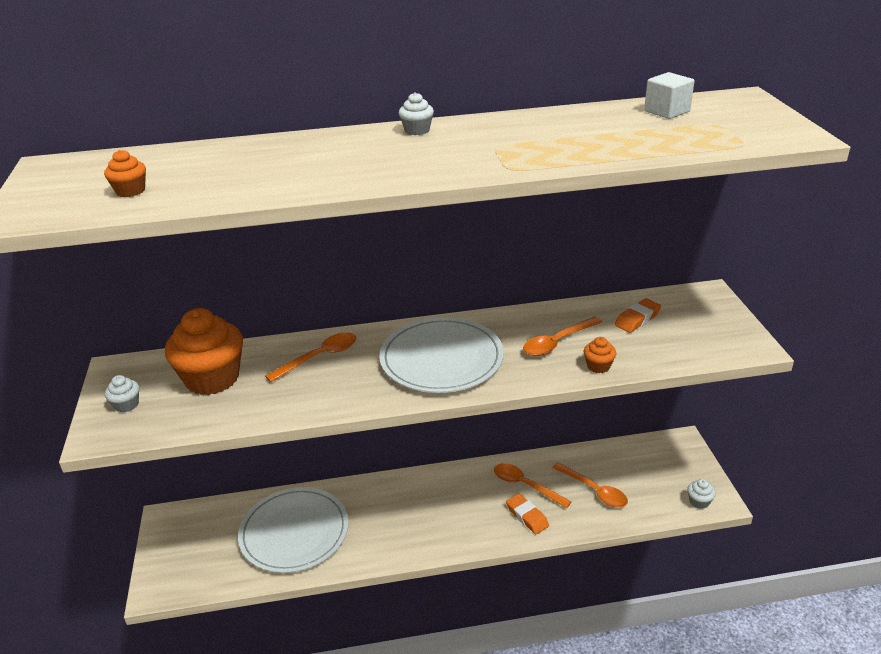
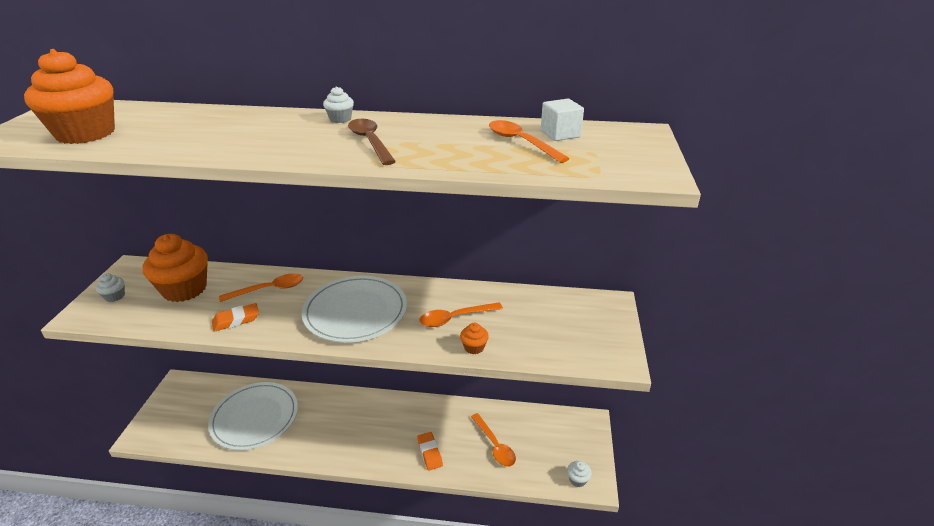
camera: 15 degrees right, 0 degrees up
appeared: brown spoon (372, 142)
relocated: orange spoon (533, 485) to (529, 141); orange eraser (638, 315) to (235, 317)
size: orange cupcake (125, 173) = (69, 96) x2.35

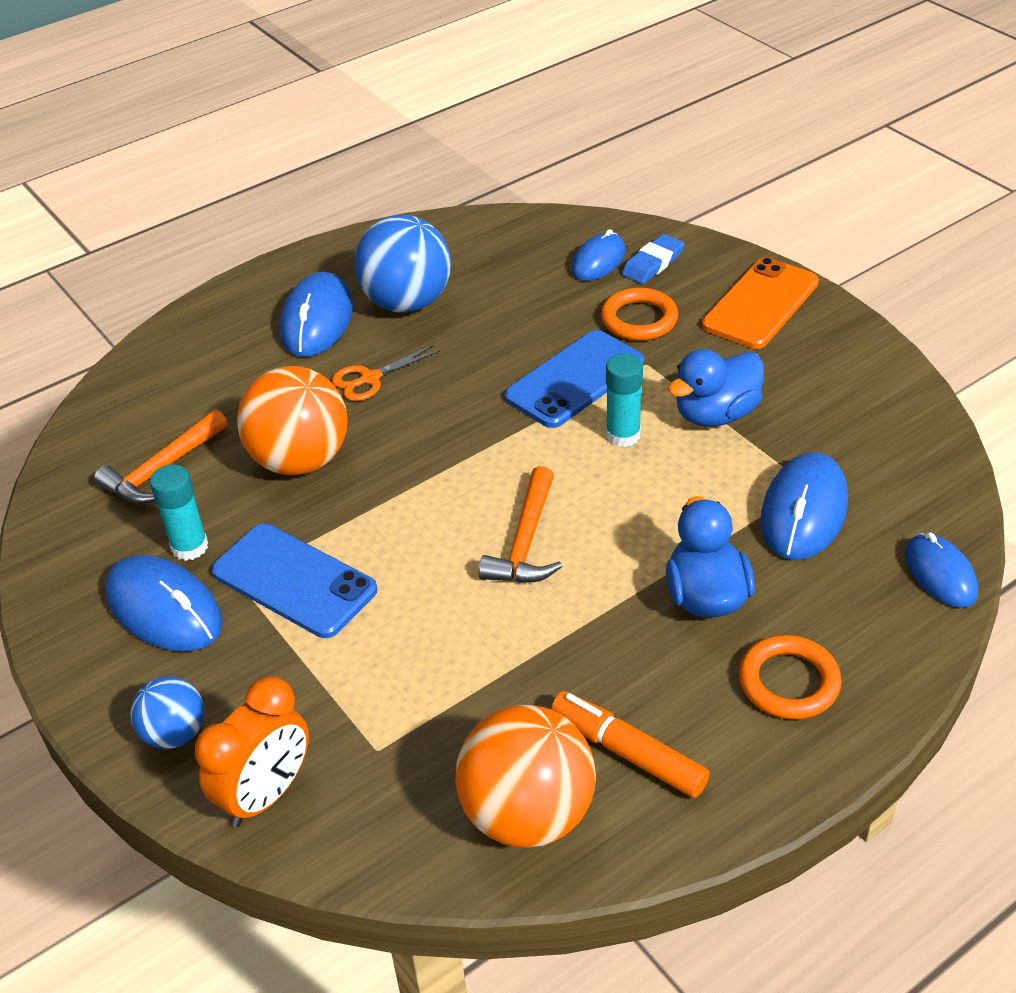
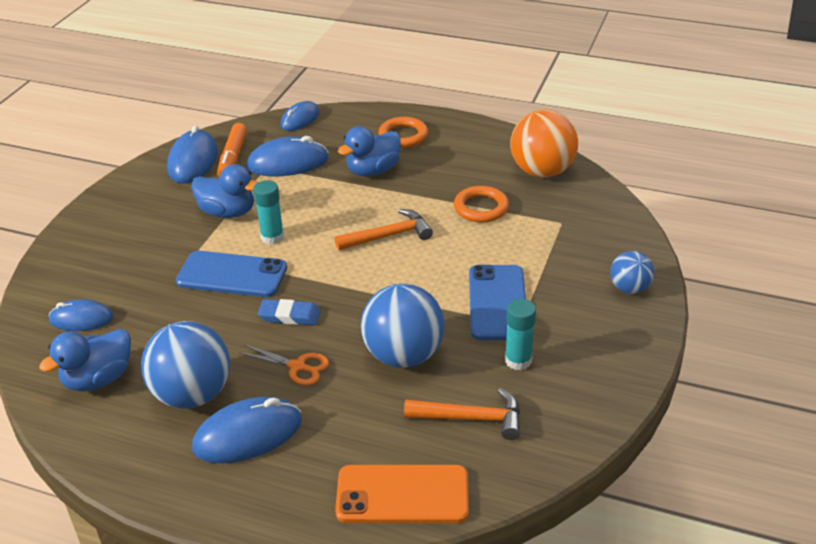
camera: 125 degrees left, 5 degrees down
missing: orange clock (252, 751)
appeared: blue duck (85, 360)
relocated: blue mouse (164, 603) to (192, 154); orange marker (630, 744) to (232, 150); orange ring (639, 314) to (481, 204); blue eraser (653, 259) to (289, 312); orange phone (760, 303) to (402, 494)
colour: orange ball (292, 420) to blue ball (403, 325)

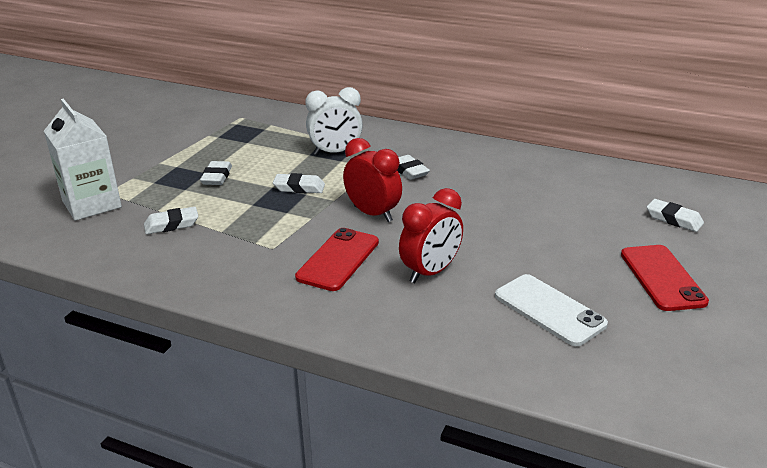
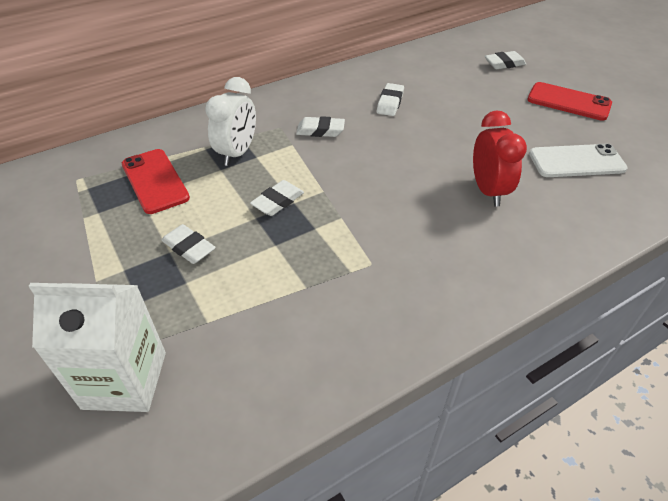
camera: 55 degrees left, 15 degrees up
missing: red clock (372, 180)
relocated: white eraser (171, 220) to (390, 99); red phone (337, 259) to (156, 181)

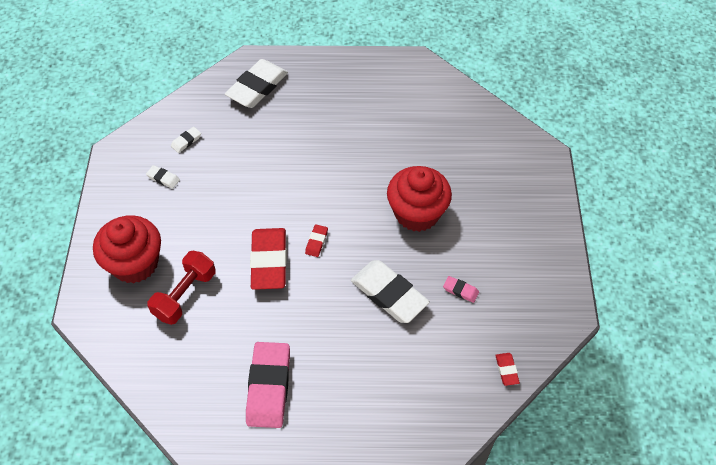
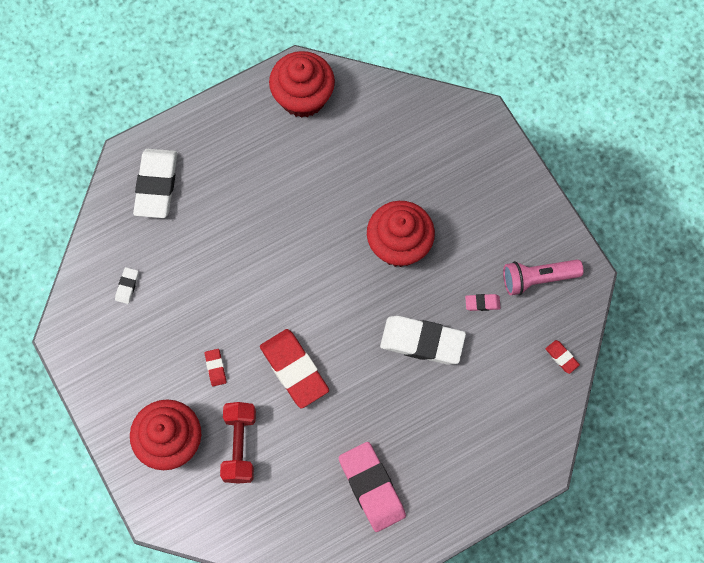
camera: 30 degrees left, 15 degrees up
missing: white eraser (163, 177)
appeared: red cupcake (302, 84); pink flashlight (543, 277)
relocated: red eraser (316, 240) to (216, 367)

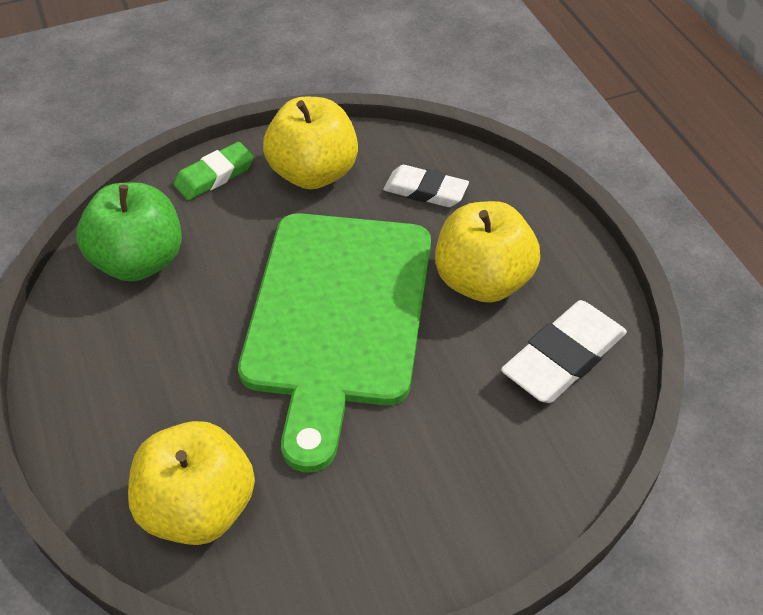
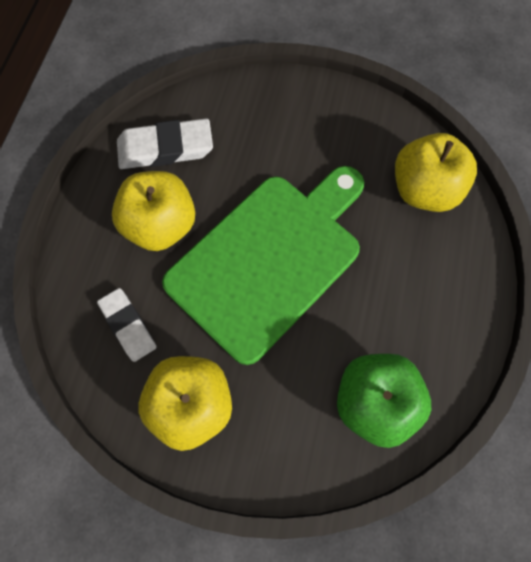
camera: 145 degrees left, 20 degrees up
missing: green eraser (214, 171)

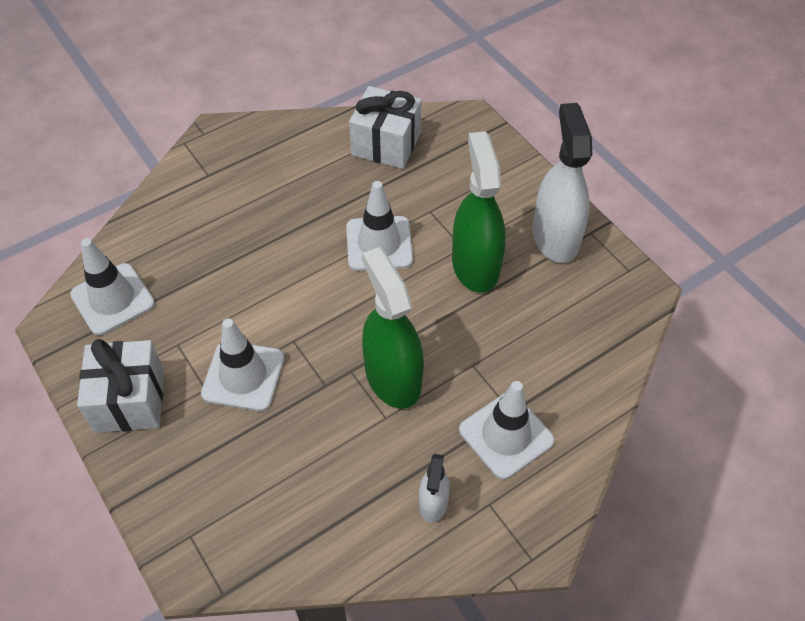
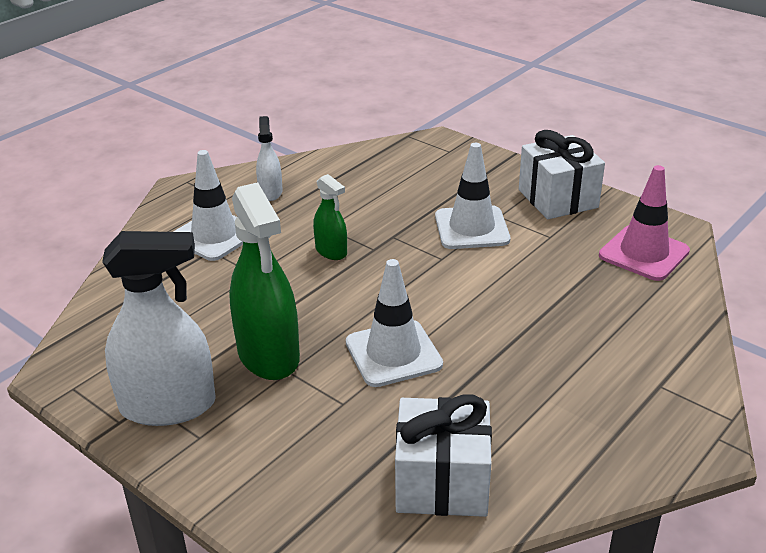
camera: 165 degrees right, 20 degrees down
colour: white traffic cone (112, 286) to pink traffic cone (644, 223)
spun: white spray bottle (562, 183) = (159, 328) 75 degrees counterclockwise
size: green spray bottle (393, 328) = (330, 217) x0.51

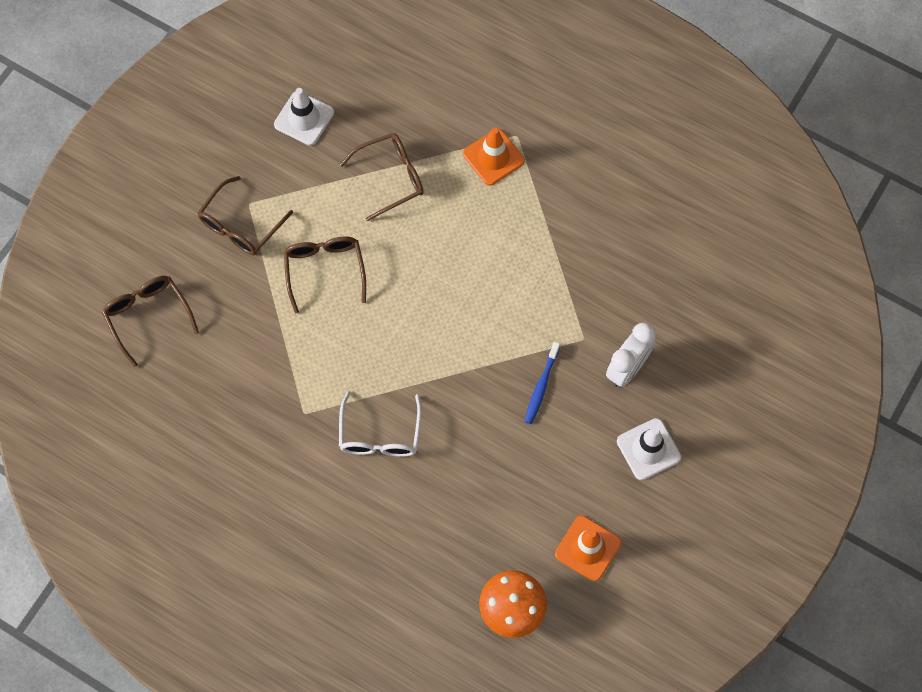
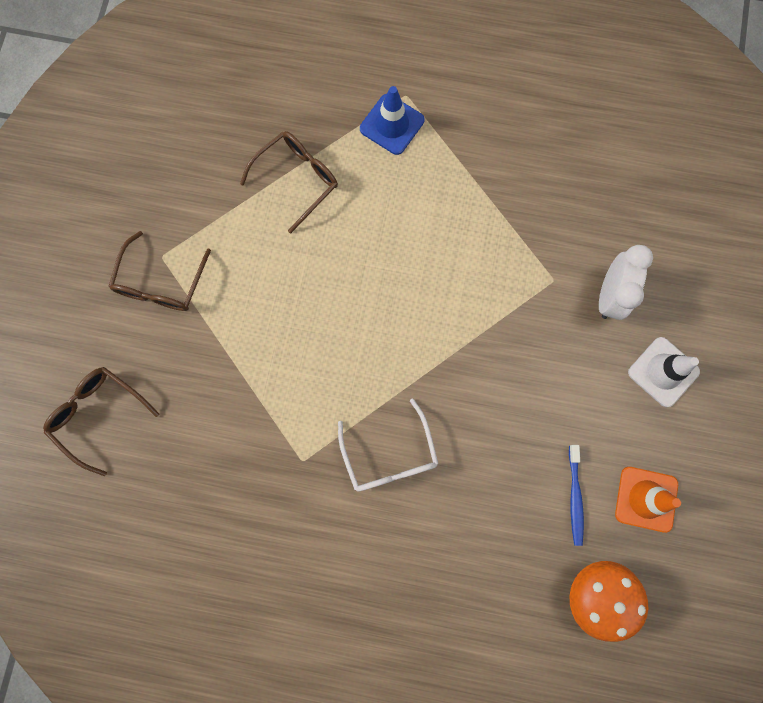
camera: 20 degrees left, 10 degrees up
missing: white traffic cone (304, 116); brown glasses (325, 275)
relocated: blue toothbrush (542, 383) to (576, 495)
colour: orange traffic cone (494, 156) to blue traffic cone (392, 120)

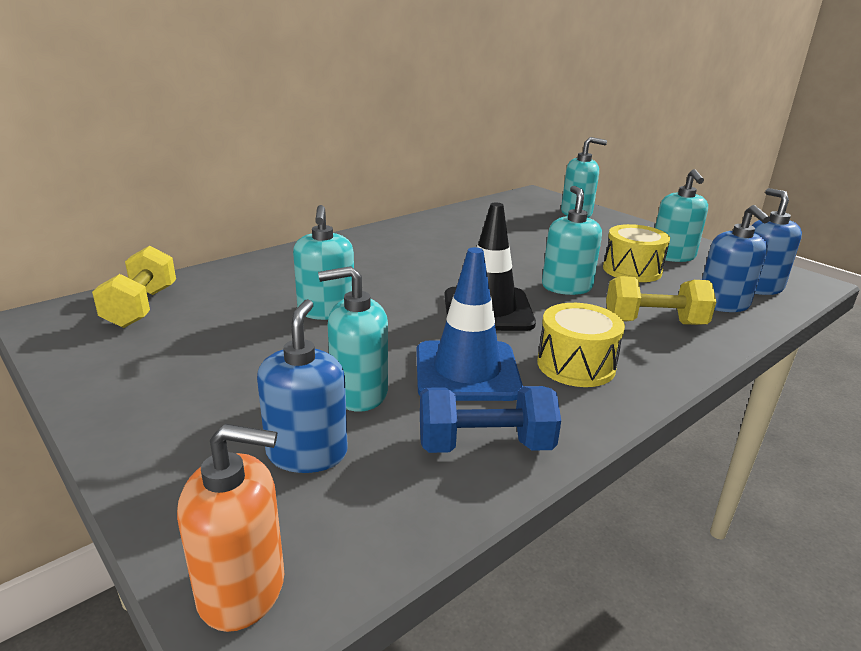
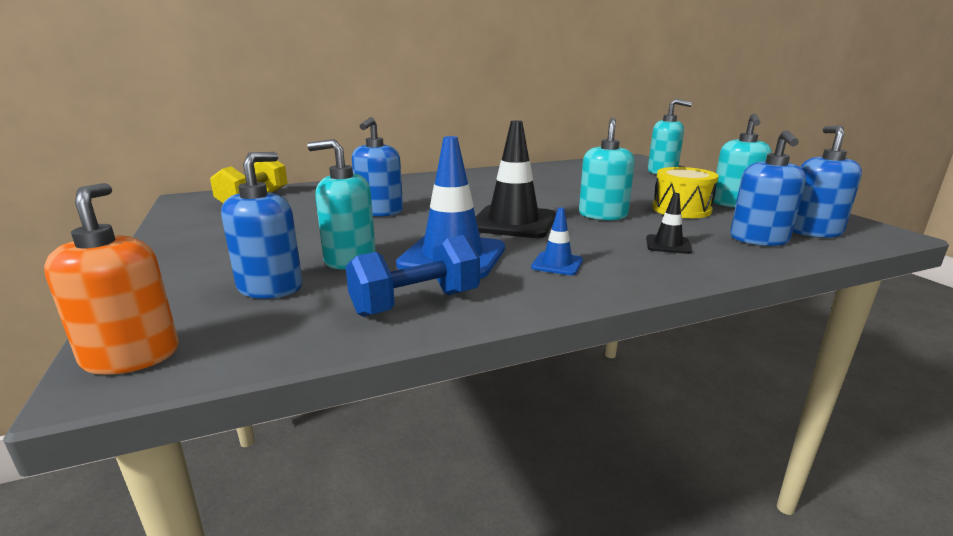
camera: 20 degrees right, 5 degrees down
exchanged: yellow drum (581, 345) to blue traffic cone (557, 241); yellow dumbbell (661, 300) to black traffic cone (669, 223)
colour: turquoise soap dispenser (323, 262) to blue soap dispenser (377, 167)
spun: orange soap dispenser (230, 528) = (111, 279) 120 degrees counterclockwise; blue dumbbell (490, 419) = (412, 276) 45 degrees counterclockwise

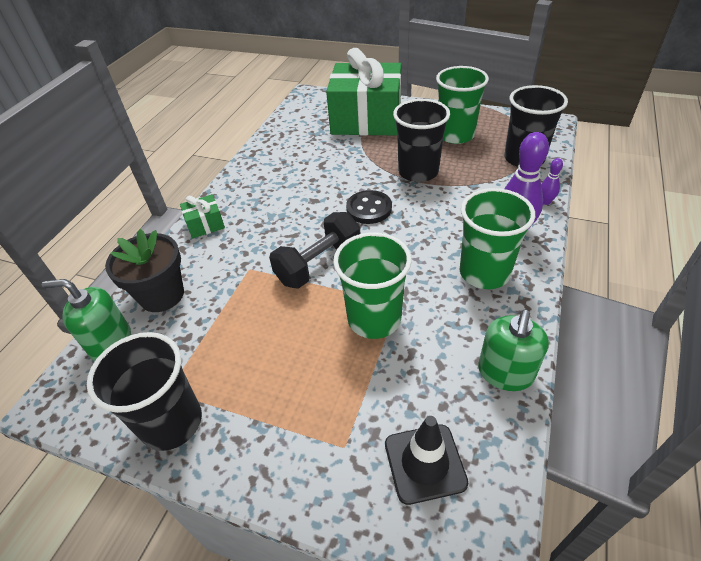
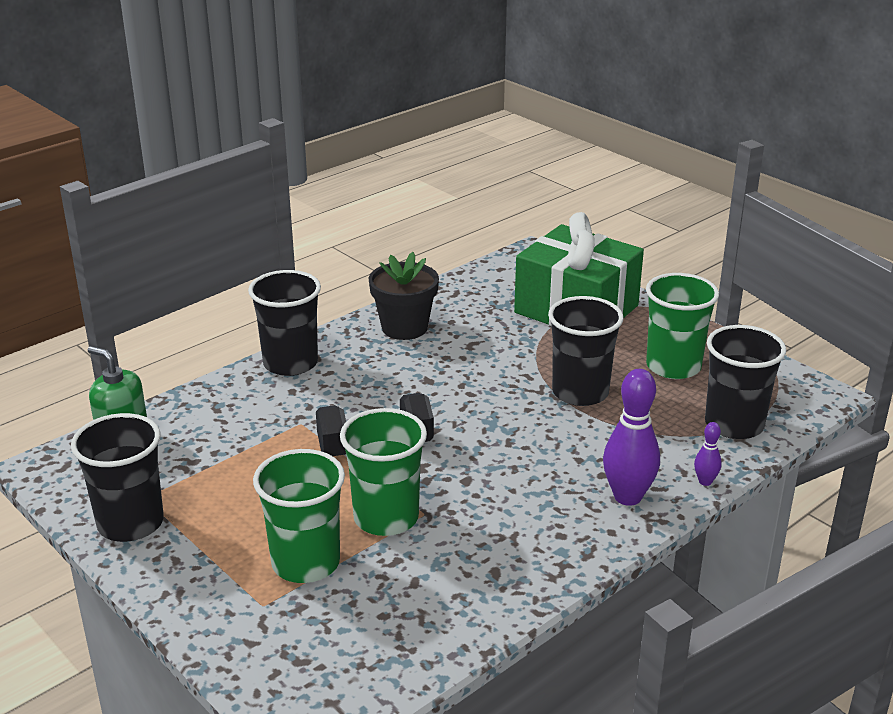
camera: 25 degrees right, 15 degrees down
missing: black button (369, 207); black traffic cone (426, 460); green soap dispenser (513, 350)
relocated: black flower pot (144, 270) to (404, 296); green cup (497, 238) to (299, 516)
exchanged: green gift (202, 216) to black cup (284, 323)

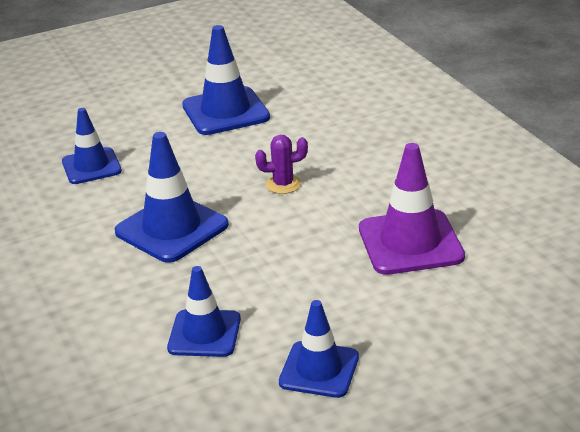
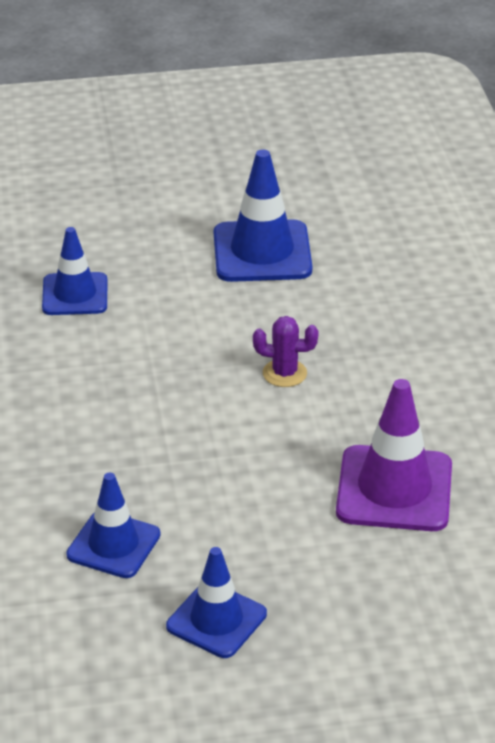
camera: 15 degrees right, 5 degrees up
missing: blue traffic cone (172, 197)

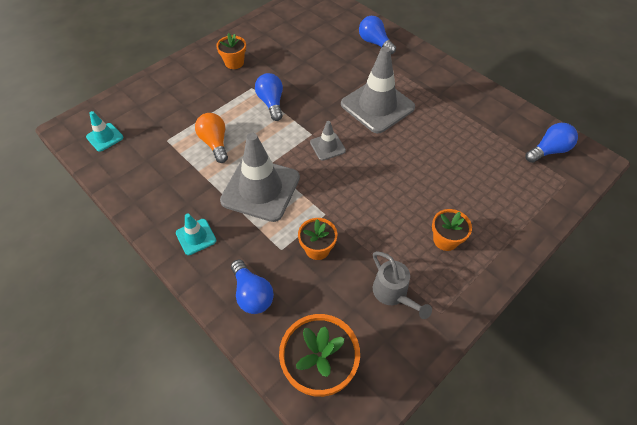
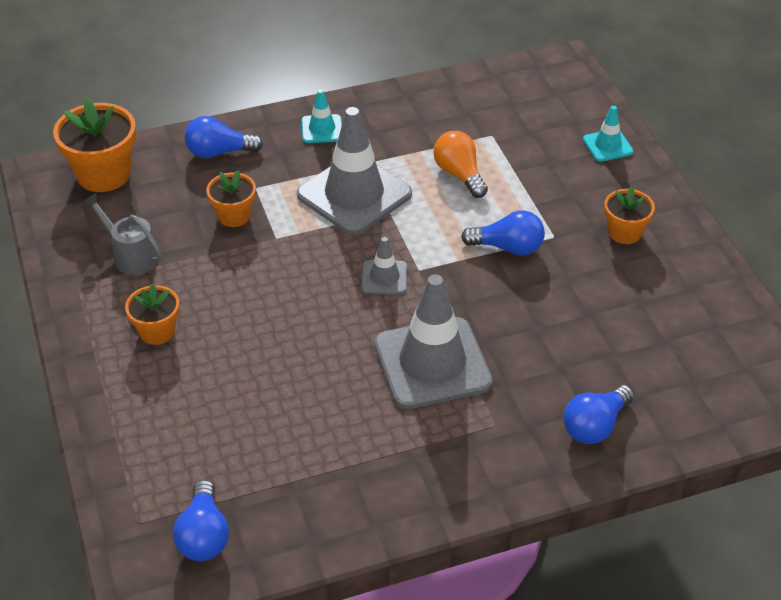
camera: 115 degrees right, 10 degrees down
relocated: turquoise traffic cone (104, 131) to (608, 134)
spun: orange light bulb (211, 138) = (460, 164) 120 degrees counterclockwise; blue light bulb (377, 35) = (599, 414) 150 degrees clockwise; grey watering can (402, 285) = (122, 234) 45 degrees clockwise

